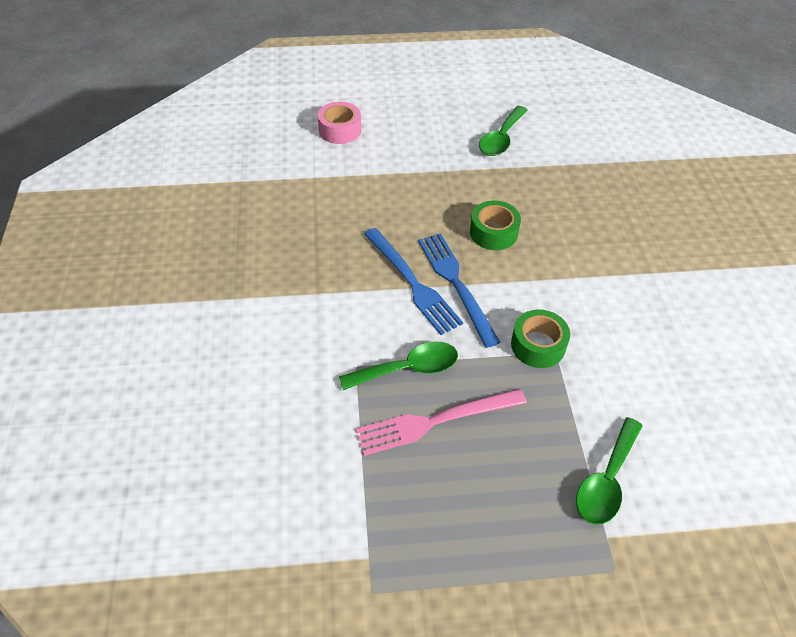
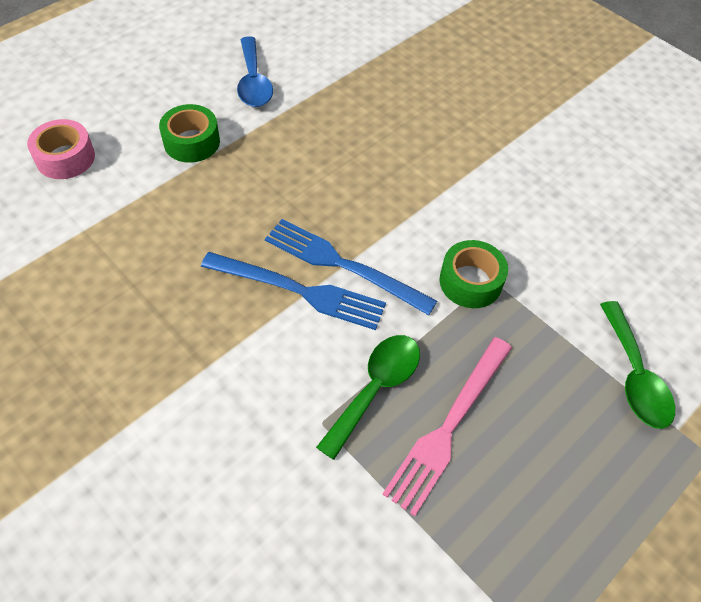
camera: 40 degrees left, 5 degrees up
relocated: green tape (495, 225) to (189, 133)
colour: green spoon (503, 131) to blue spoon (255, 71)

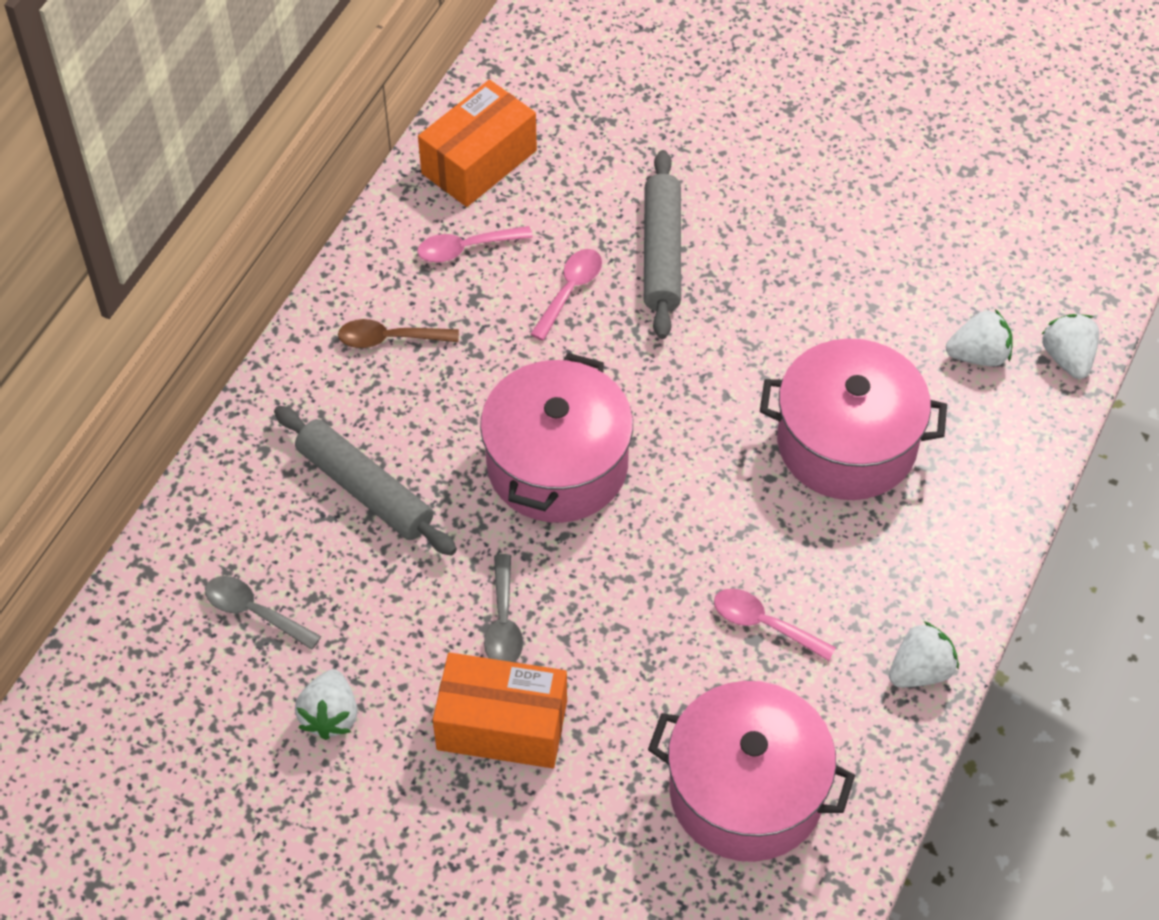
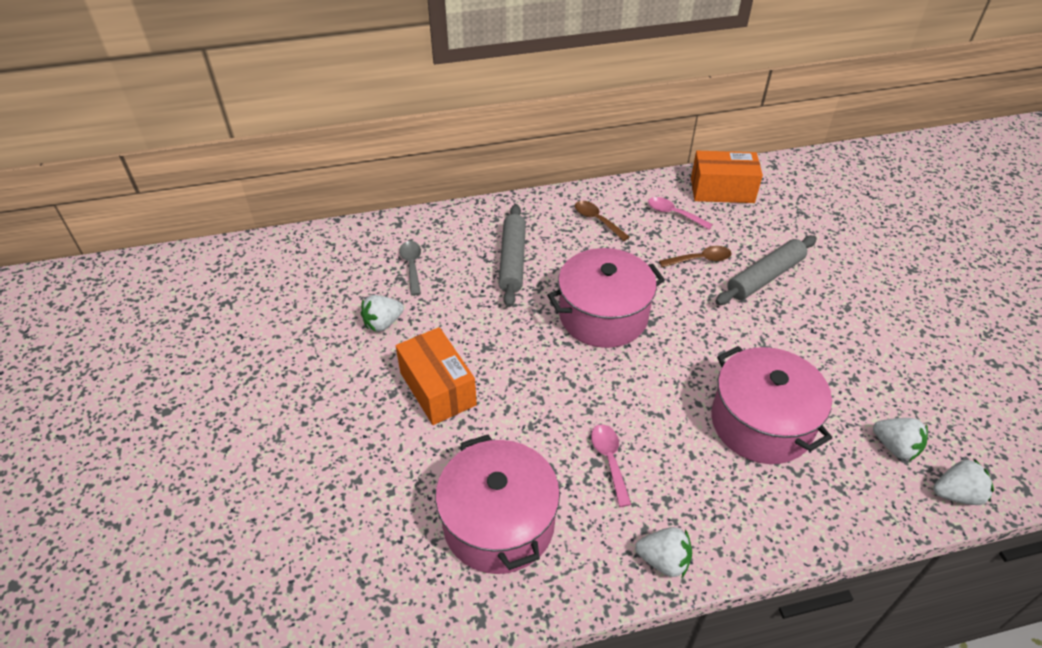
camera: 50 degrees right, 10 degrees down
missing: grey spoon (503, 608)
colour: pink spoon (566, 295) to brown spoon (695, 256)
spun: white strawberry (1070, 346) = (963, 482) 45 degrees clockwise

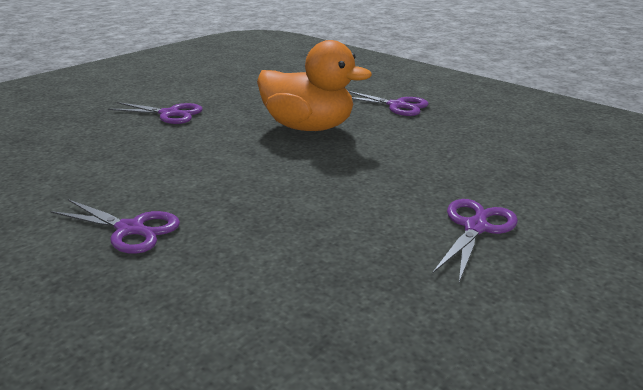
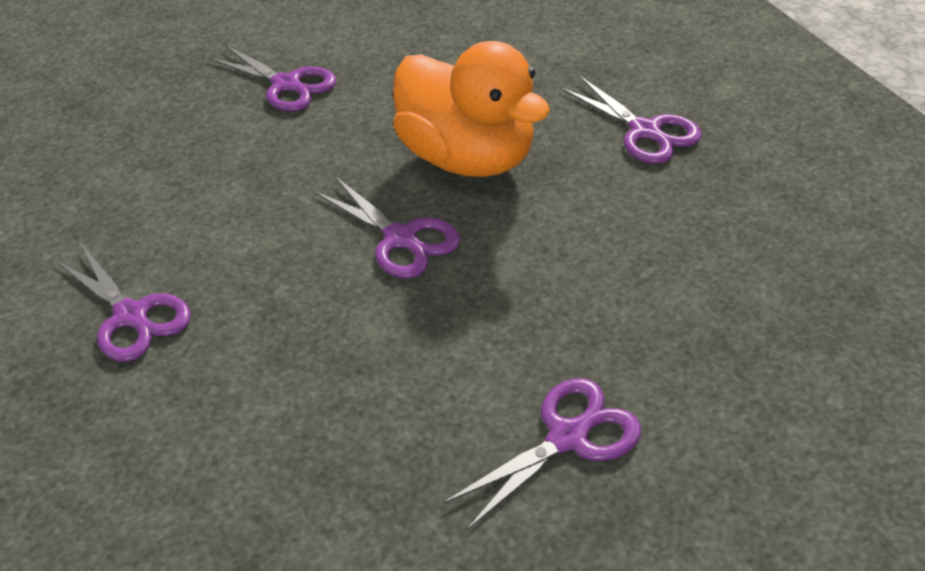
camera: 25 degrees right, 15 degrees up
appeared: purple scissors (387, 227)

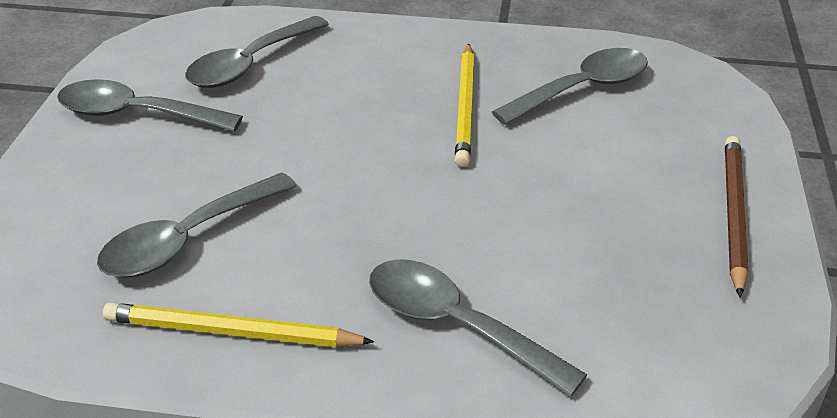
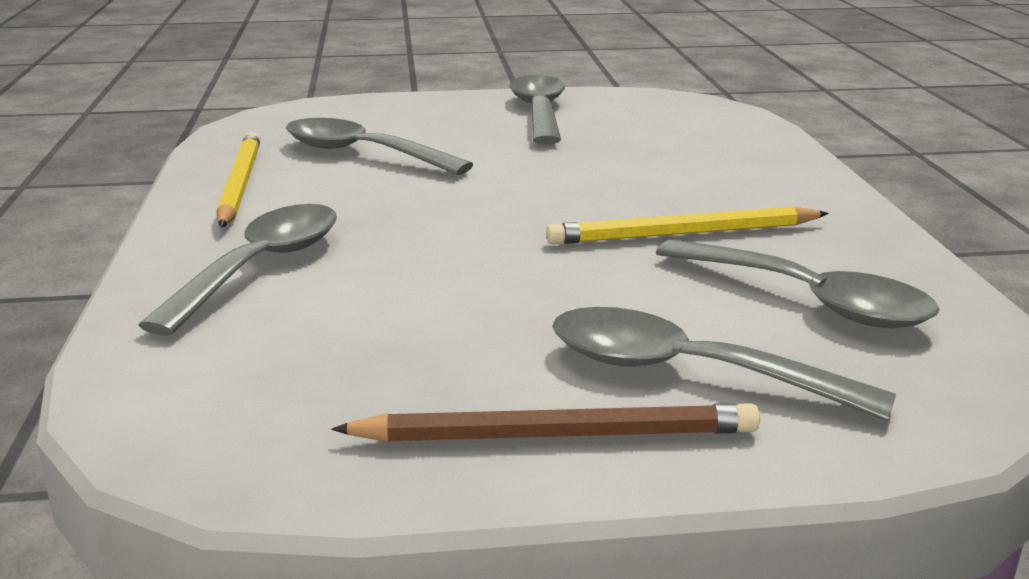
camera: 75 degrees right, 15 degrees down
relocated: grey spoon (257, 52) to (724, 364)

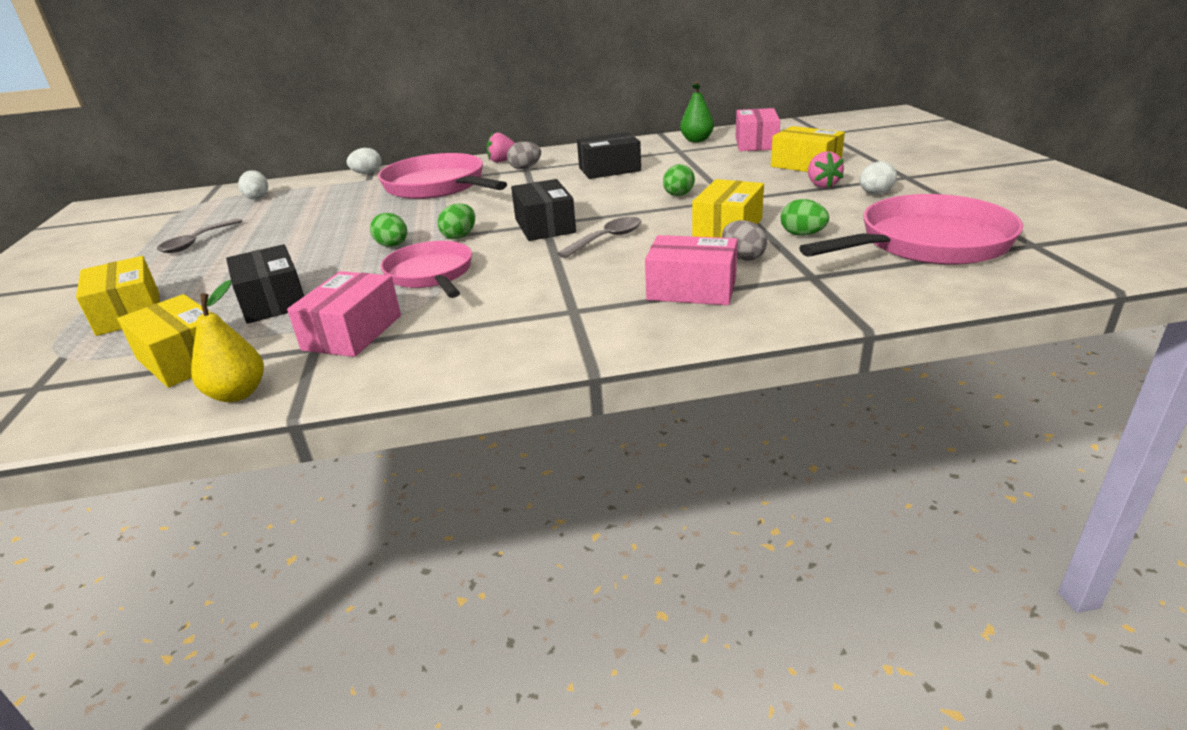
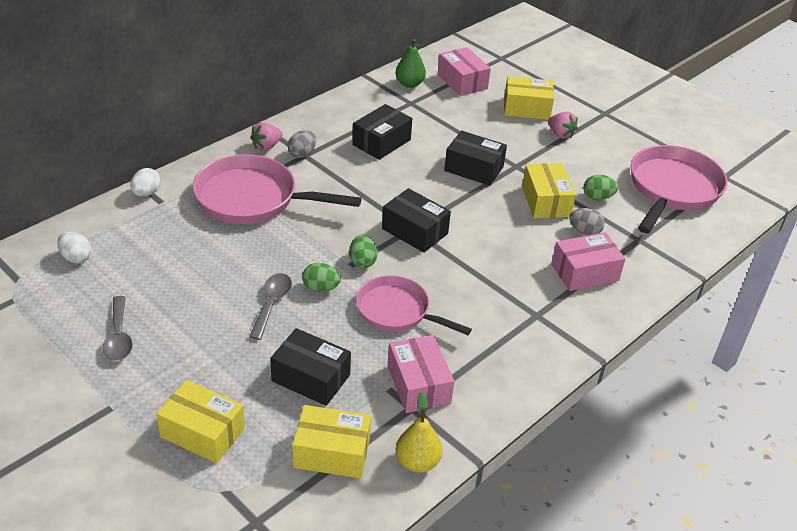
camera: 40 degrees left, 10 degrees up
missing: white egg (878, 177)
relocated: grey spoon (599, 237) to (270, 306)
exchanged: green egg (679, 180) to black box (475, 158)

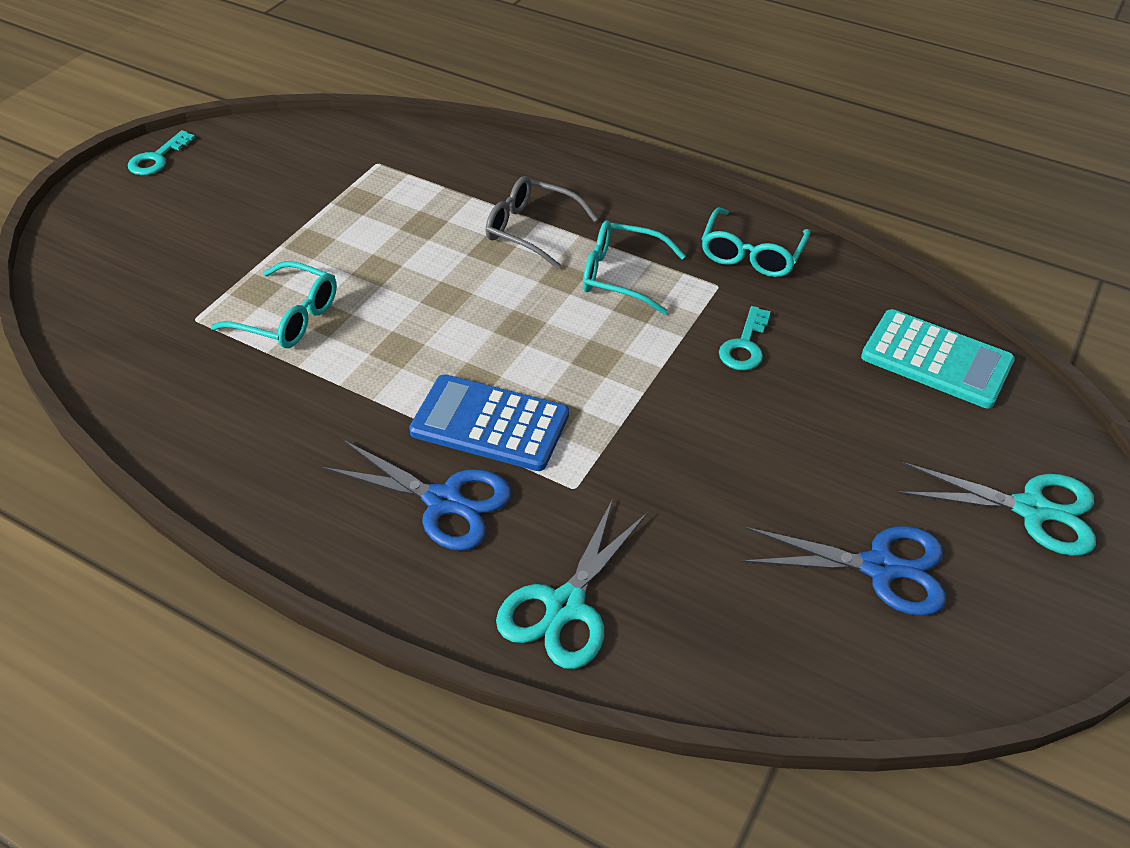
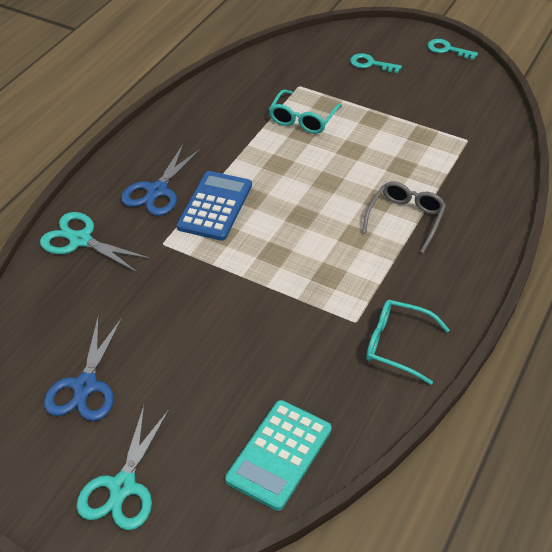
camera: 90 degrees right, 0 degrees up
missing: turquoise glasses (634, 267)
relocated: turquoise key (745, 338) to (376, 63)

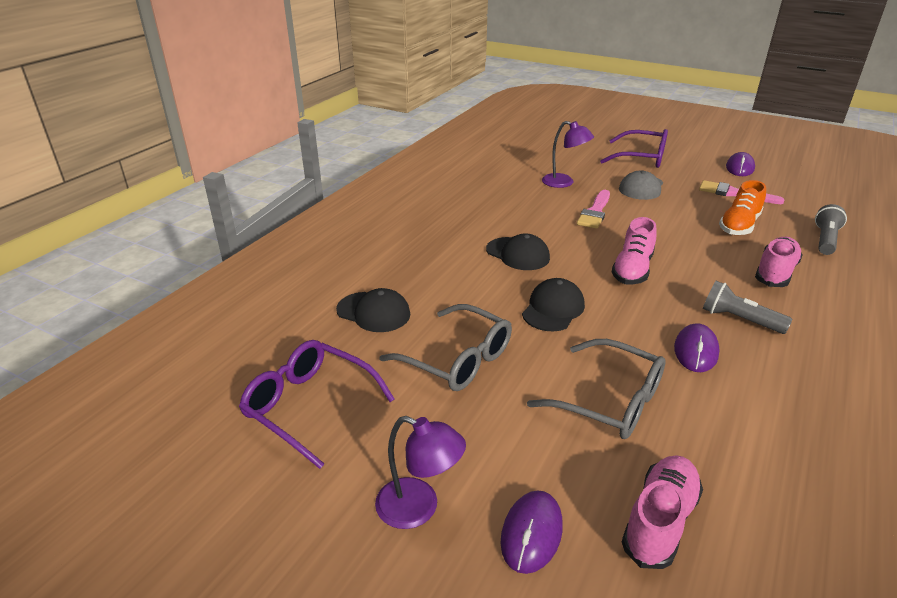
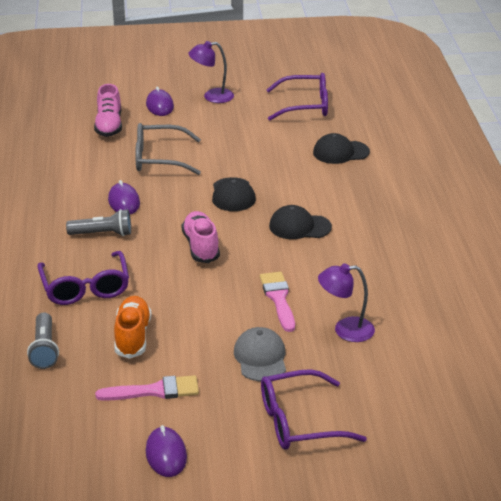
camera: 145 degrees right, 0 degrees up
missing: grey glasses (445, 347)
exchanged: pink shoe (779, 262) to purple glasses (83, 278)

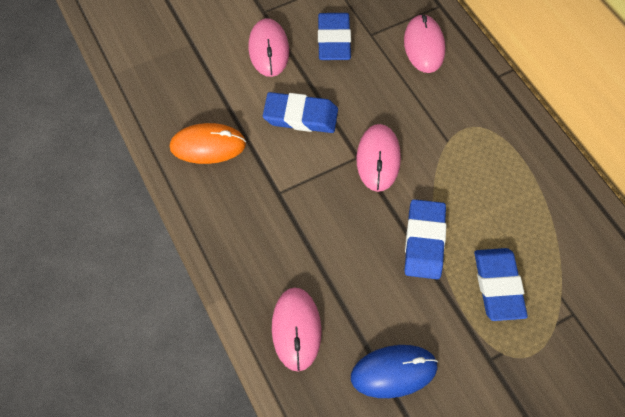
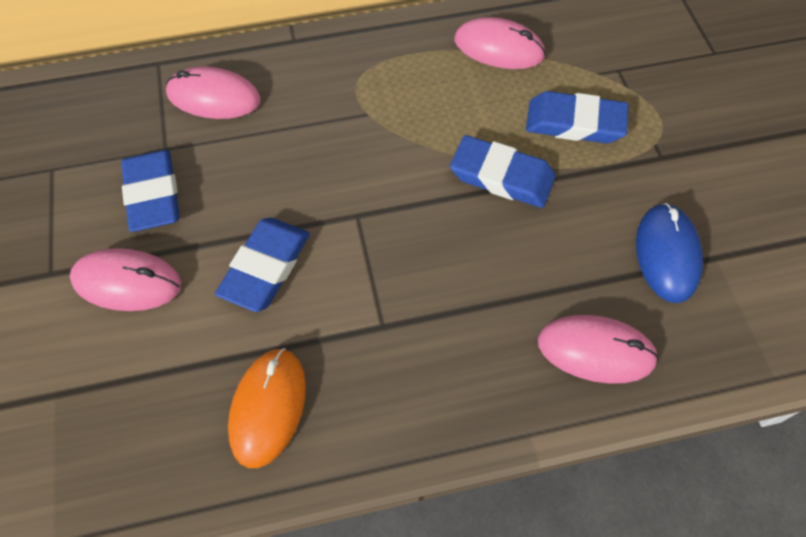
camera: 75 degrees left, 0 degrees up
relocated: pink mouse (378, 158) to (500, 43)
spun: blue eraser (334, 36) = (150, 191) 60 degrees clockwise

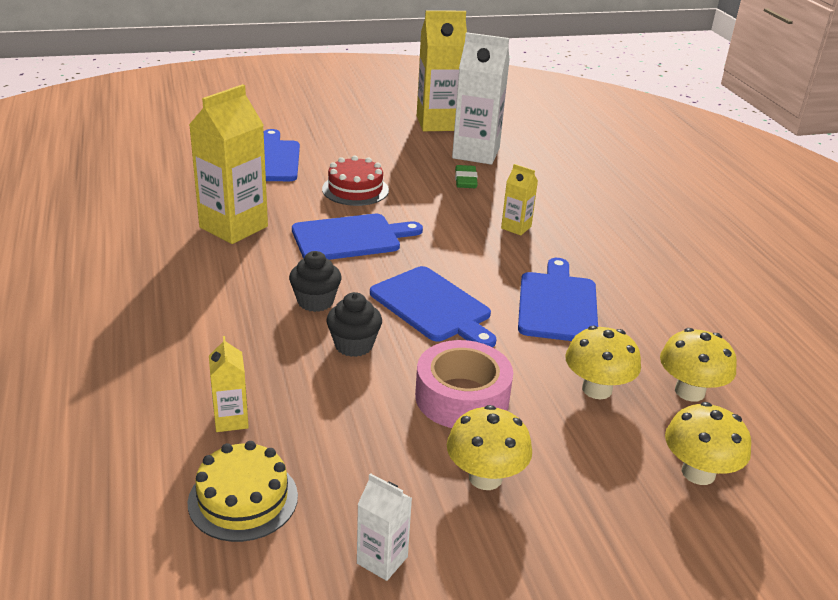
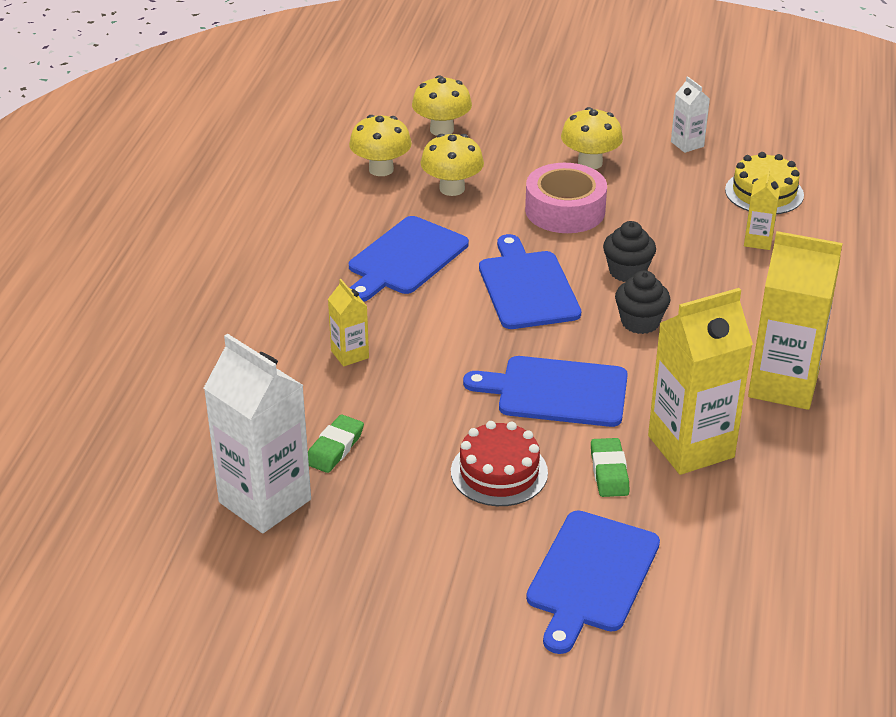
camera: 150 degrees left, 5 degrees up
appeared: green eraser (610, 467)
relocated: yellow carton (442, 70) to (795, 320)

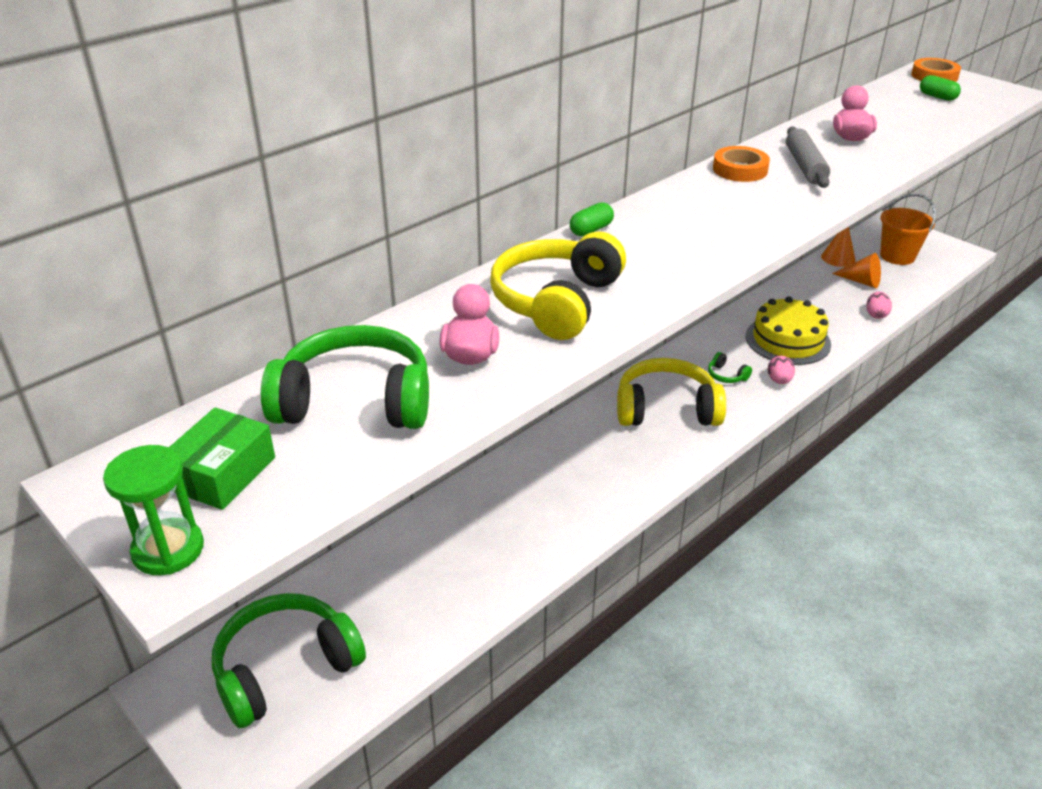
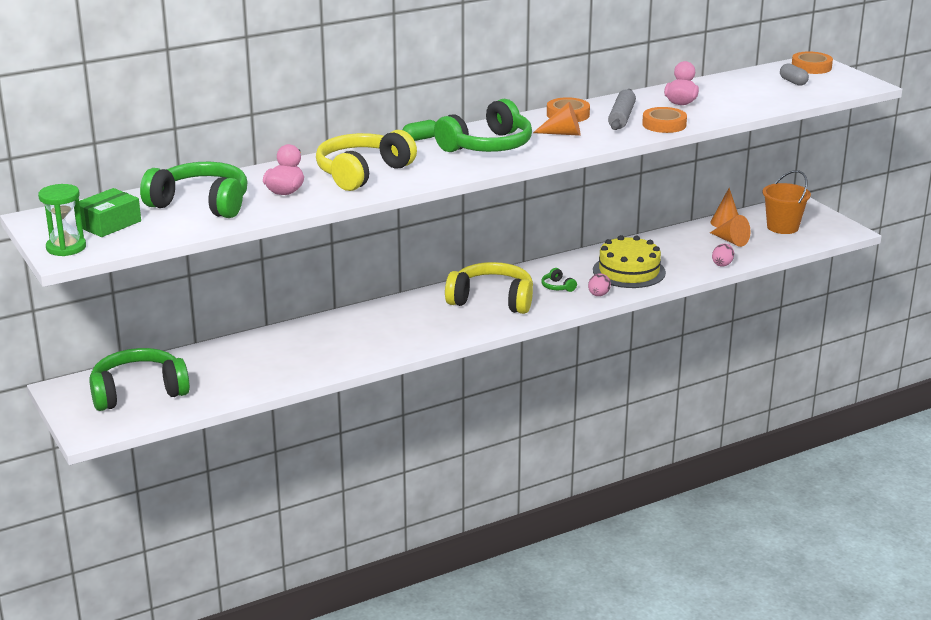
camera: 15 degrees right, 10 degrees down
appeared: green headphones (483, 125); orange cone (557, 119); orange tape (664, 120)
colour: green capsule (940, 88) to grey capsule (794, 74)

